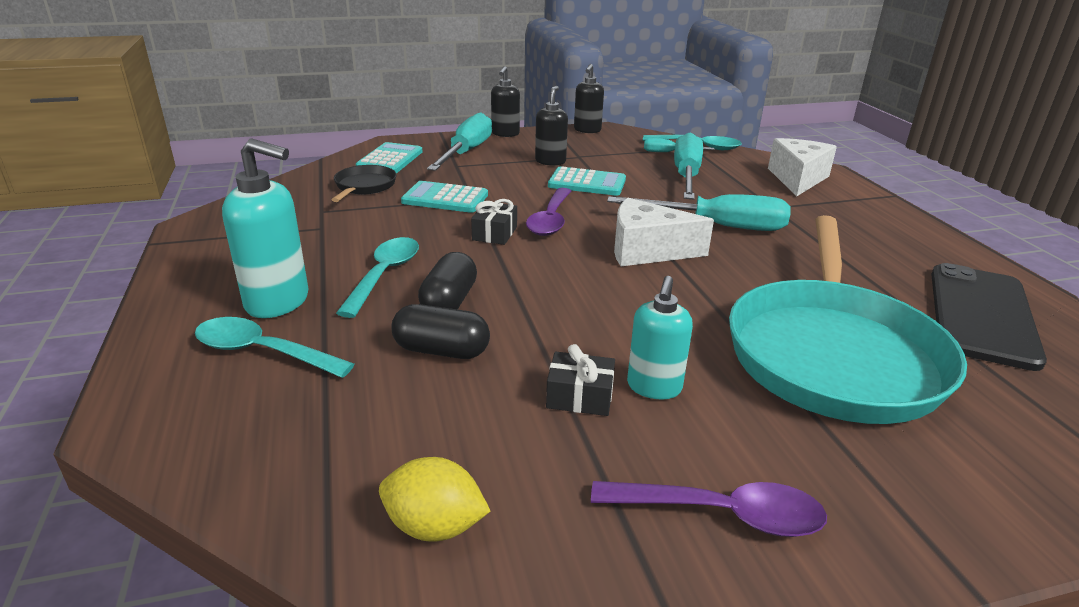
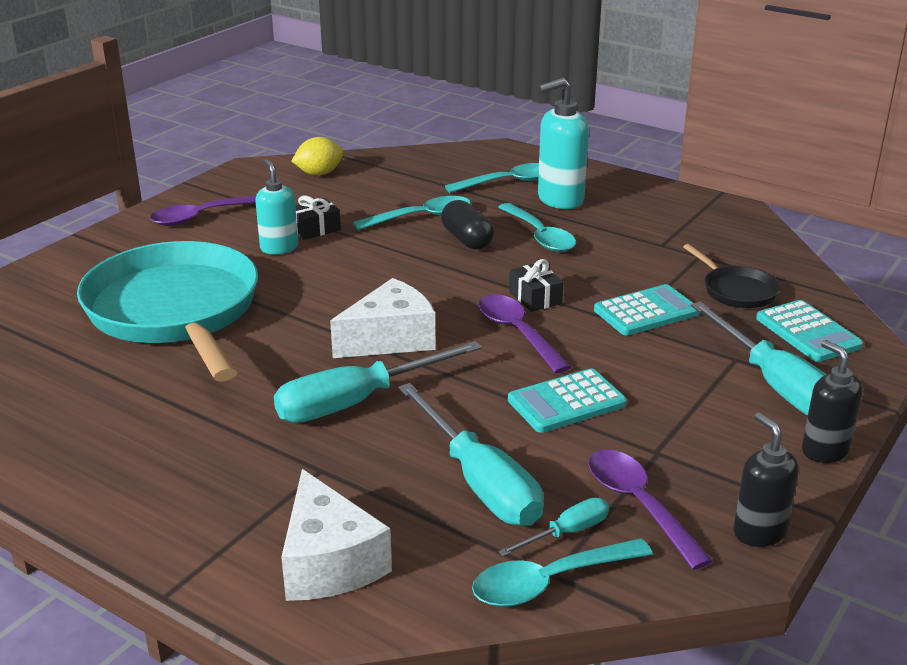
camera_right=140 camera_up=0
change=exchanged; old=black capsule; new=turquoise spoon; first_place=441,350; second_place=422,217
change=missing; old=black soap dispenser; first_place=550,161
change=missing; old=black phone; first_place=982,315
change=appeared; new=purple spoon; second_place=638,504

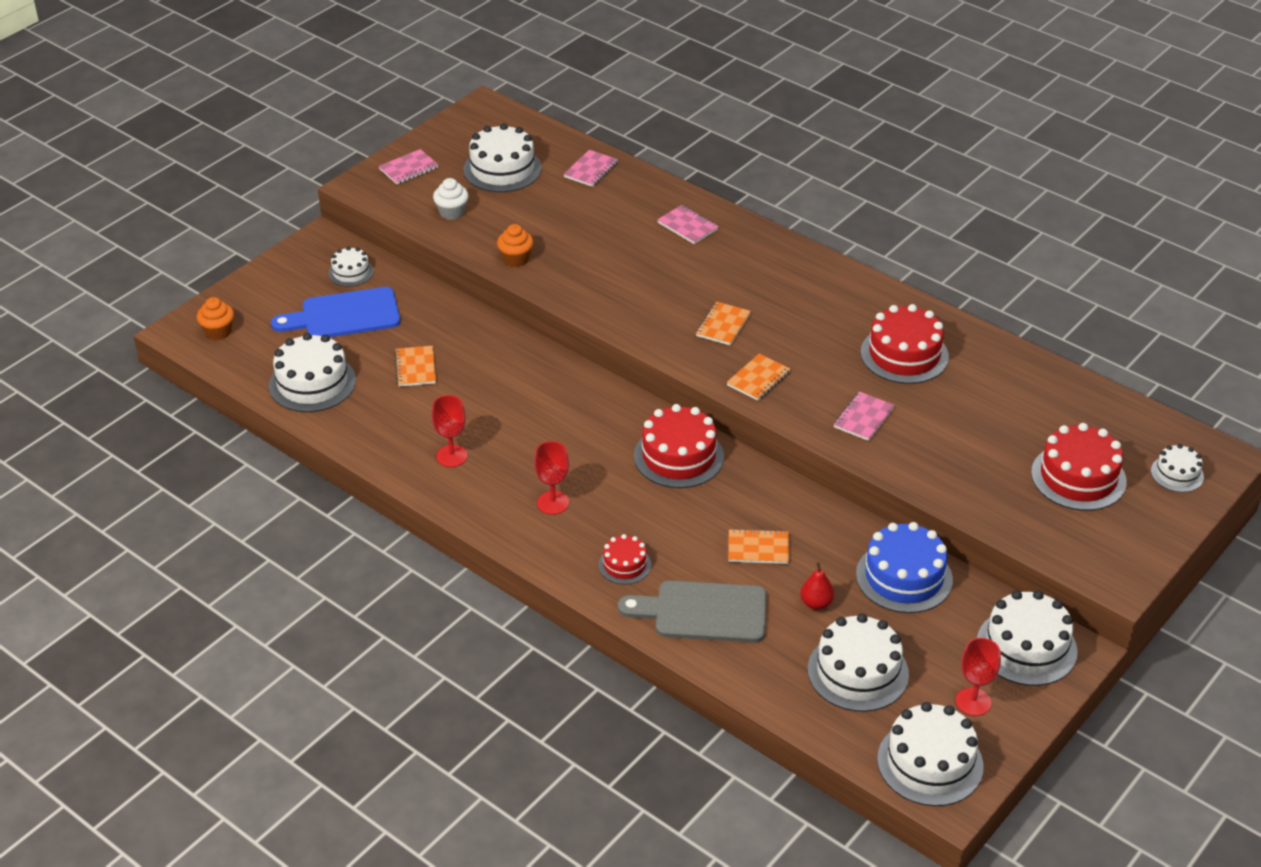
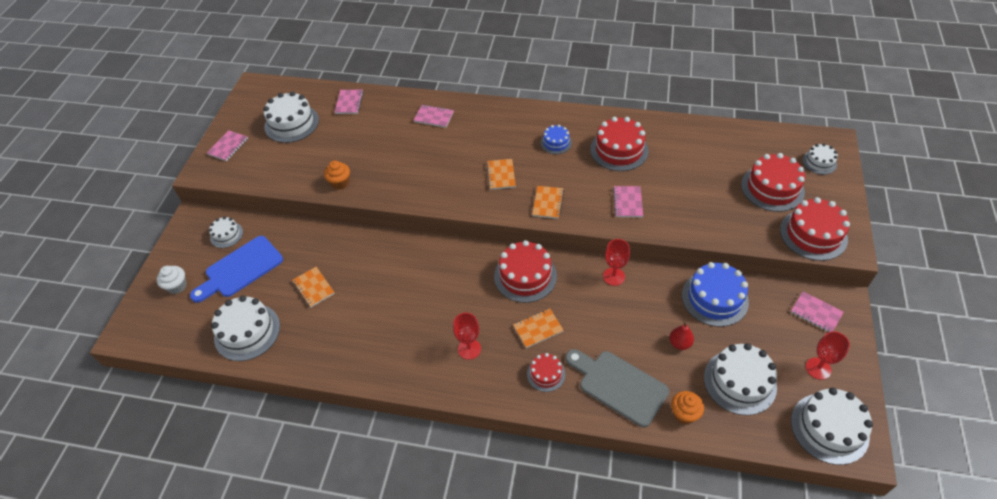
camera_right=-25 camera_up=10
change=relocated; old=orange cupcake; first_place=218,332; second_place=684,414
change=relocated; old=red goblet; first_place=452,456; second_place=613,276
change=relocated; old=white cupcake; first_place=452,212; second_place=177,286
change=spun; old=grey cutting board; first_place=703,612; second_place=618,386; degrees=60
change=relocated; old=orange notebook; first_place=758,548; second_place=538,329
change=exchanged; old=white cake; new=pink notebook; first_place=1026,647; second_place=816,313
change=appeared; new=blue cake; second_place=556,143
change=appeared; new=red cake; second_place=813,234

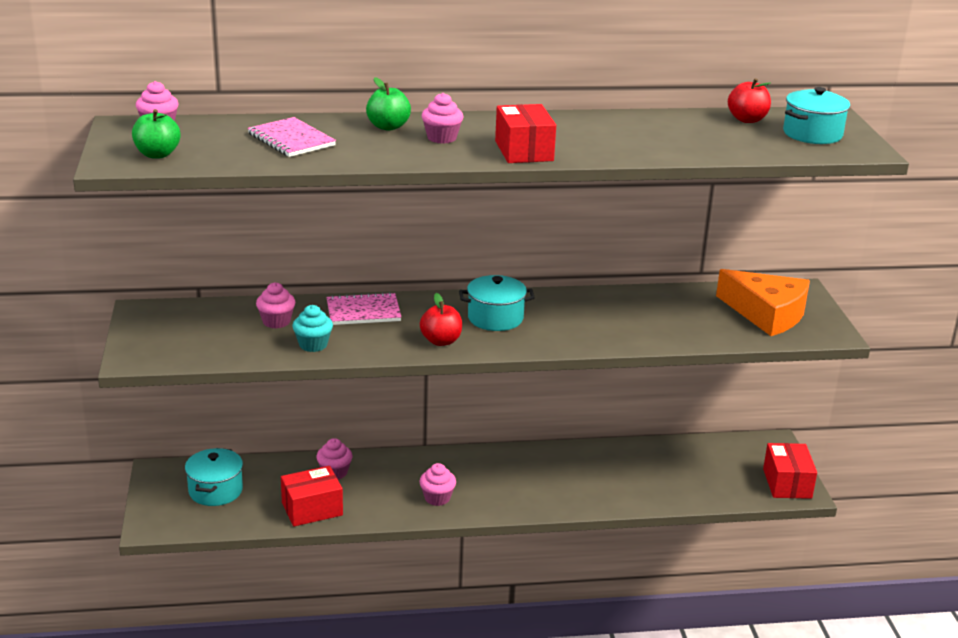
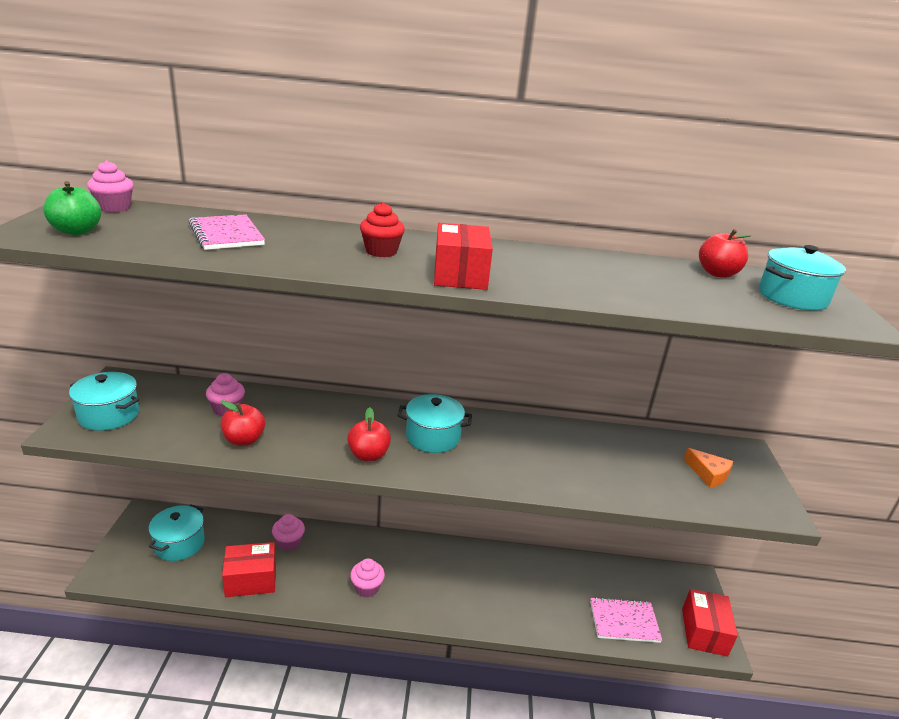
camera_right=10 camera_up=0
change=exchanged; old=turquoise cupcake; new=red apple; first_place=313,345; second_place=244,440
change=relocated; old=pink notebook; first_place=363,311; second_place=624,621
change=missing; old=green apple; first_place=388,127
change=colour; old=pink cupcake; new=red cupcake; first_place=442,138; second_place=381,251
change=size; old=orange cheese; first_place=767,314; second_place=708,474; factor=0.49
change=appeared; new=turquoise pot; second_place=109,415

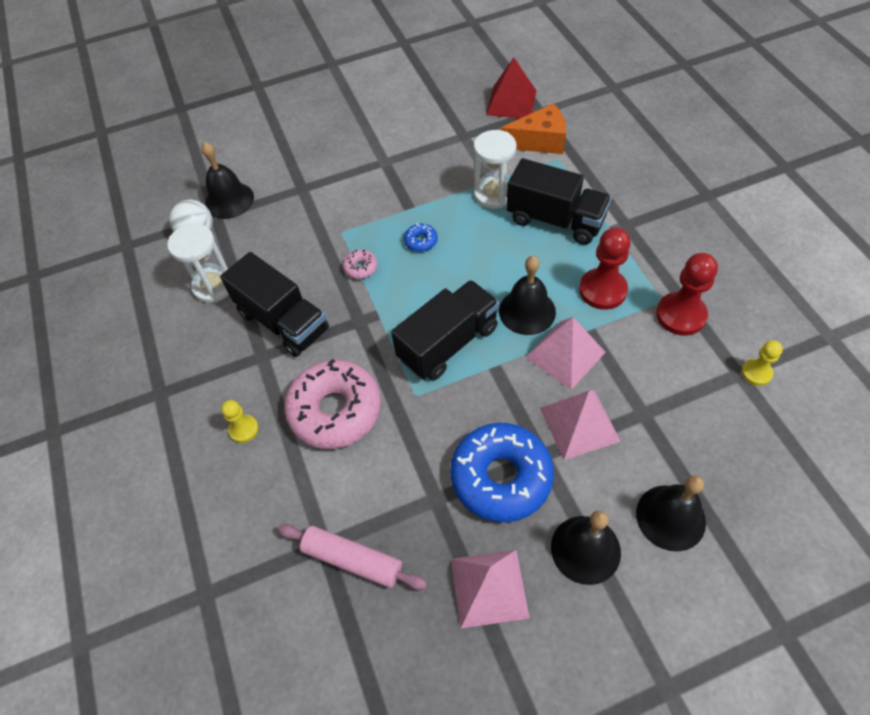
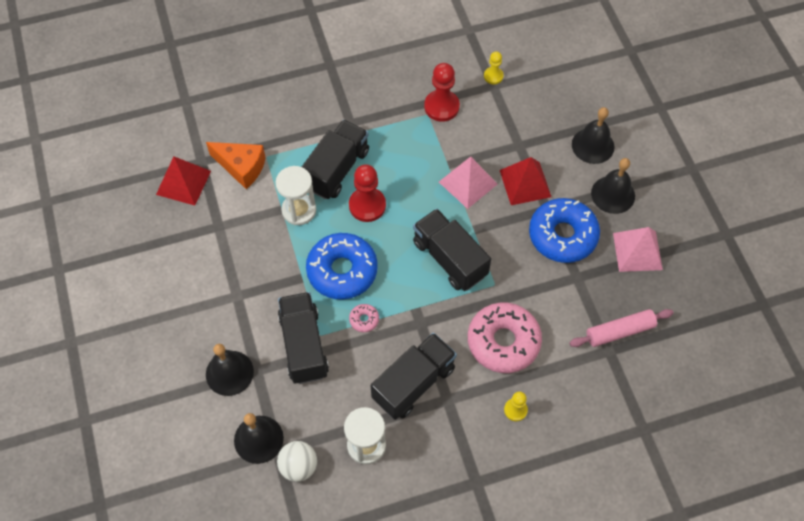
camera_right=-90 camera_up=5
change=spun; old=pink rolling pin; first_place=352,560; second_place=620,331; degrees=45
change=size; old=blue donut; first_place=421,241; second_place=342,271; factor=2.42
change=relocated; old=black bell; first_place=527,311; second_place=229,373
change=spun; old=orange cheese; first_place=539,141; second_place=241,167; degrees=120
change=colour; old=pink pyramid; new=red pyramid; first_place=579,424; second_place=525,183
change=relocated; old=red pawn; first_place=602,290; second_place=367,205
change=appeared; new=black truck; second_place=304,345

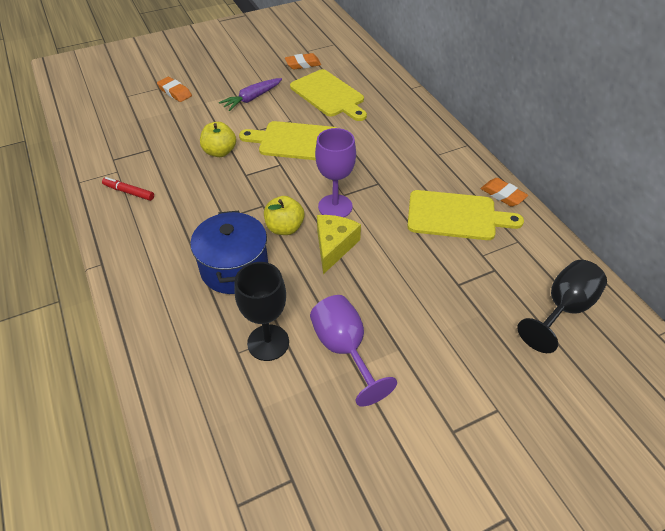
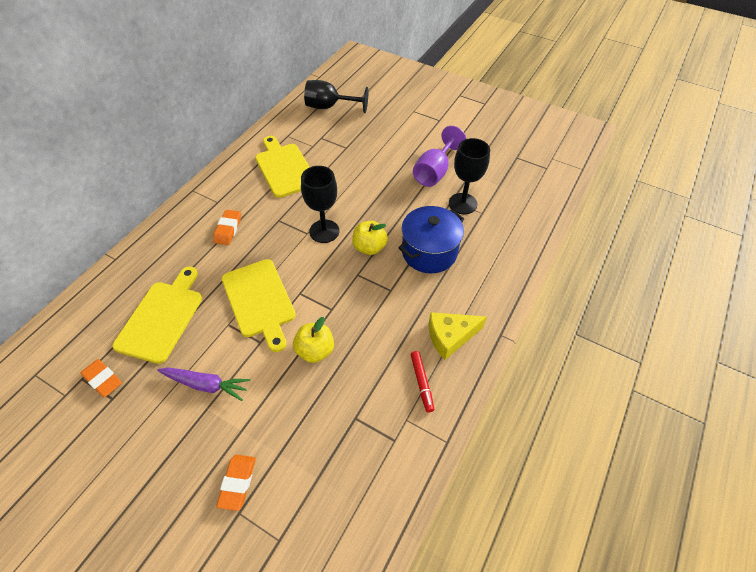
camera_right=-125 camera_up=5
change=colour; old=purple goblet; new=black goblet; first_place=335,207; second_place=324,231
change=relocated; old=yellow cheese; first_place=334,246; second_place=450,337
change=relocated; old=orange eraser; first_place=503,195; second_place=228,229

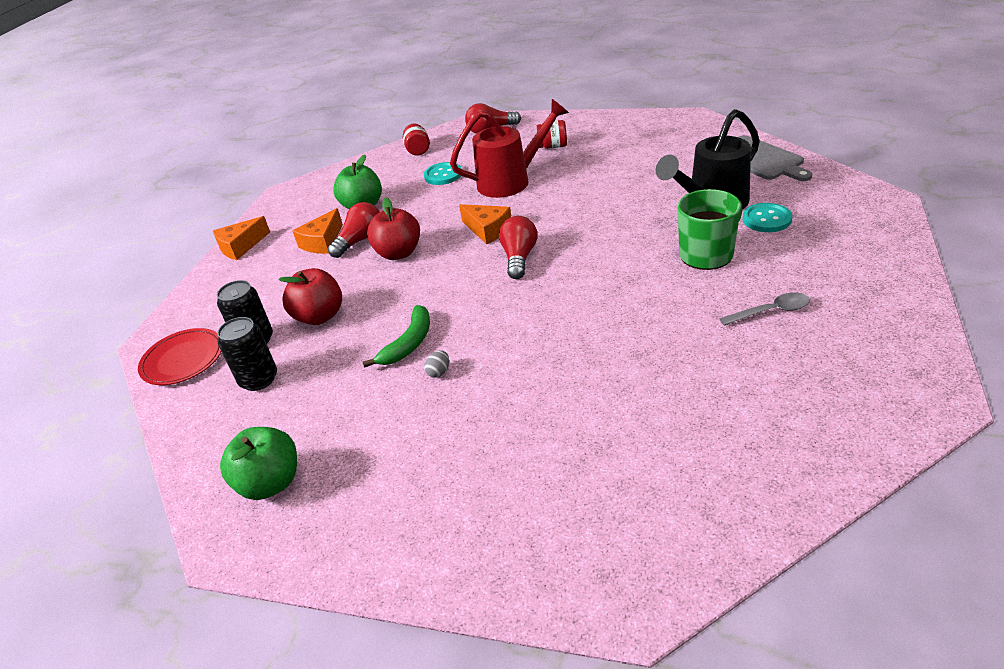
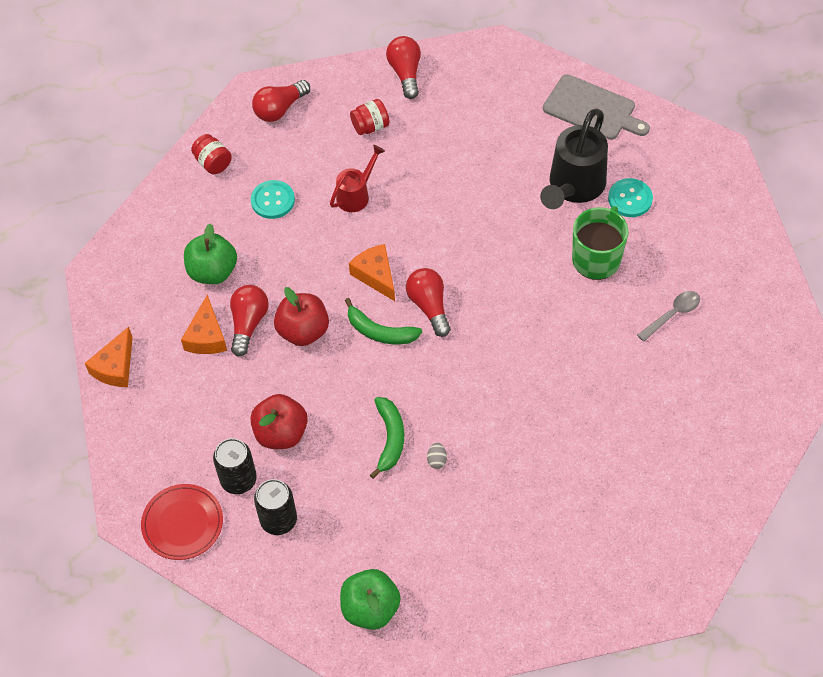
camera_right=-30 camera_up=20
change=size; old=red watering can; first_place=510,181; second_place=356,195; factor=0.57
change=spun; old=orange cheese; first_place=488,230; second_place=375,275; degrees=-135
change=appeared; new=green banana; second_place=380,331
change=appeared; new=red light bulb; second_place=405,73

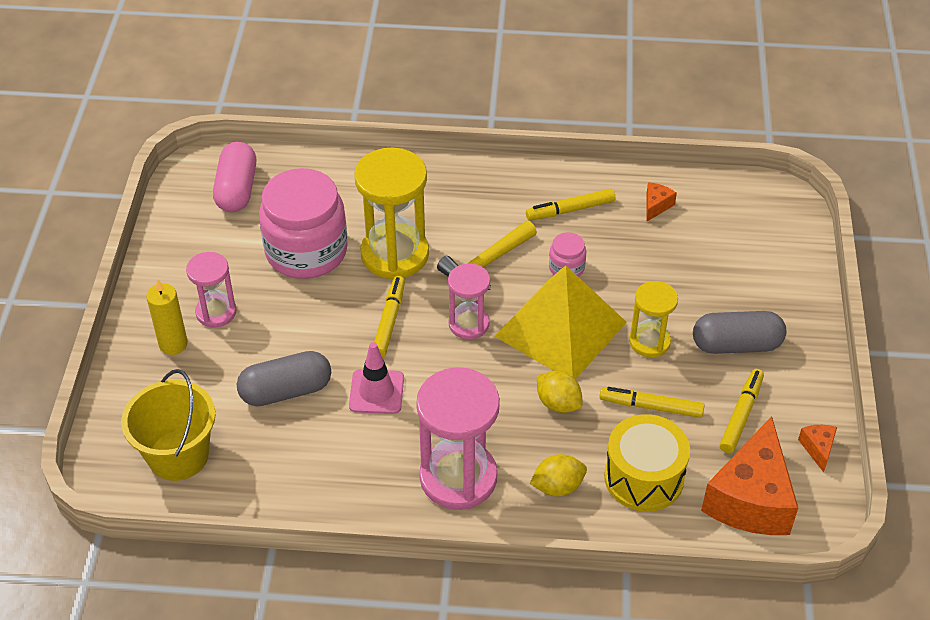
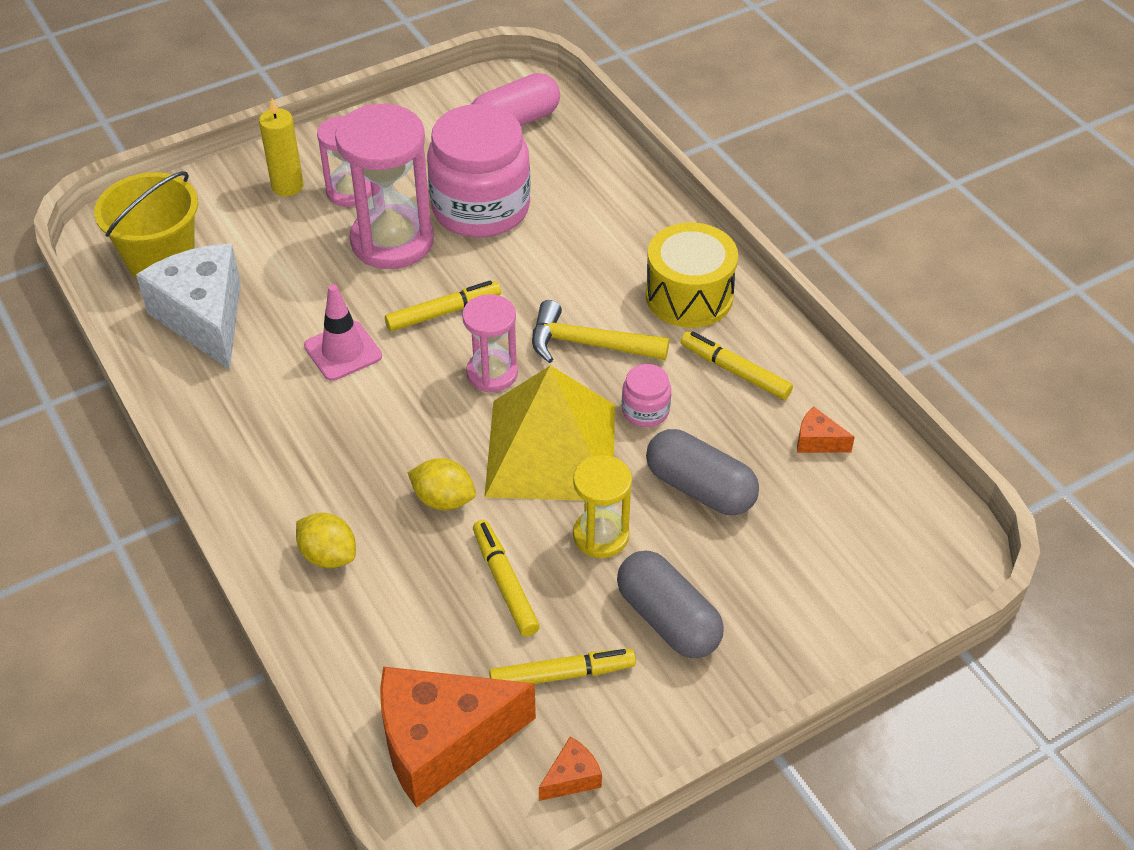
camera_right=55 camera_up=0
change=relocated; old=grey capsule; first_place=286,391; second_place=700,488
change=missing; old=yellow hourglass; first_place=395,254
change=relocated; old=pink hourglass; first_place=458,477; second_place=392,241
change=spun; old=yellow lemon; first_place=558,403; second_place=443,499; degrees=-75
change=relocated; old=yellow drum; first_place=644,478; second_place=689,296
change=spun; old=orange cheese; first_place=656,206; second_place=817,441; degrees=-150
change=appeared; new=white cheese; second_place=204,318

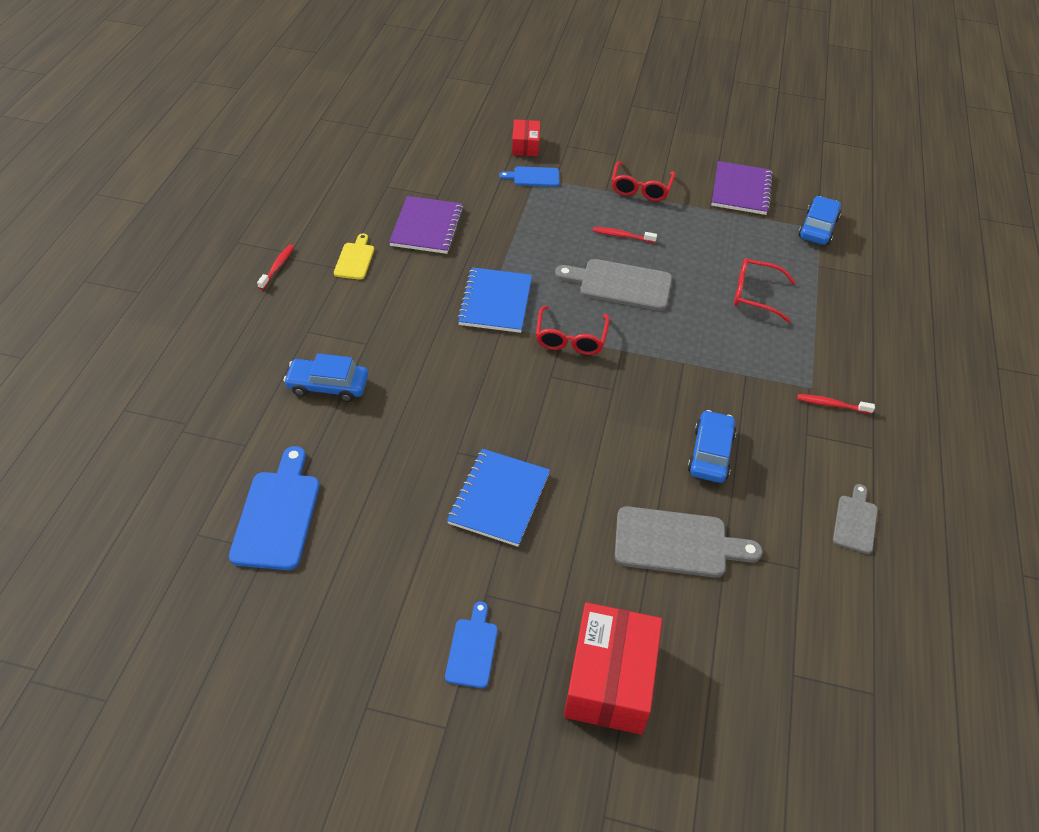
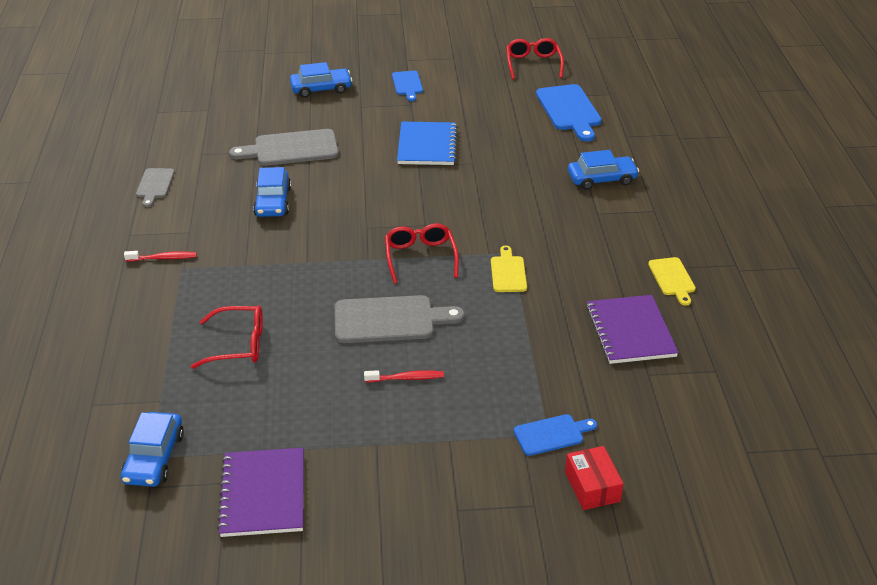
camera_right=165 camera_up=-10
change=missing; old=red toothbrush; first_place=277,267
change=exchanged; old=blue notebook; new=yellow cutting board; first_place=495,302; second_place=508,272
change=exchanged; old=red box; new=blue car; first_place=610,679; second_place=321,89
change=relocated; old=red glasses; first_place=640,188; second_place=533,64

